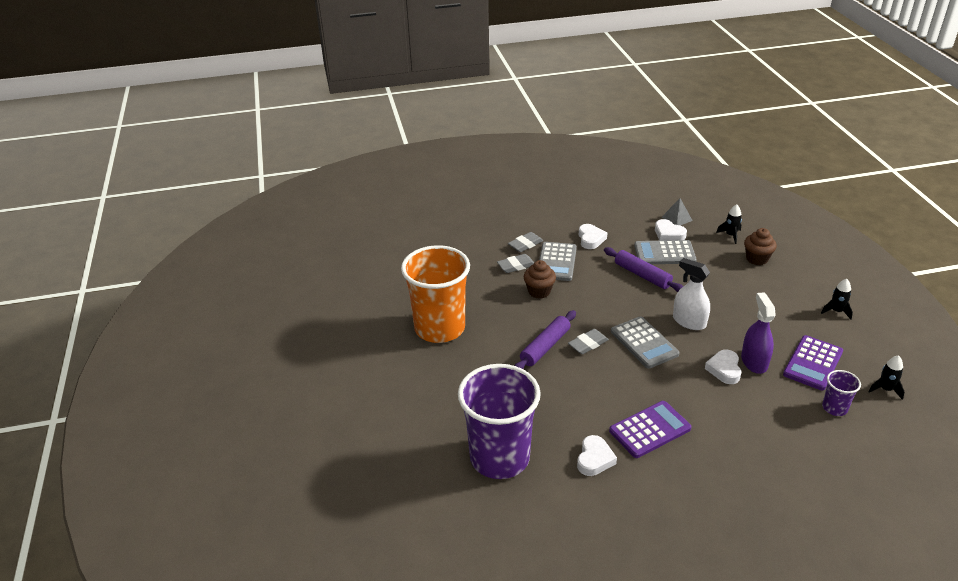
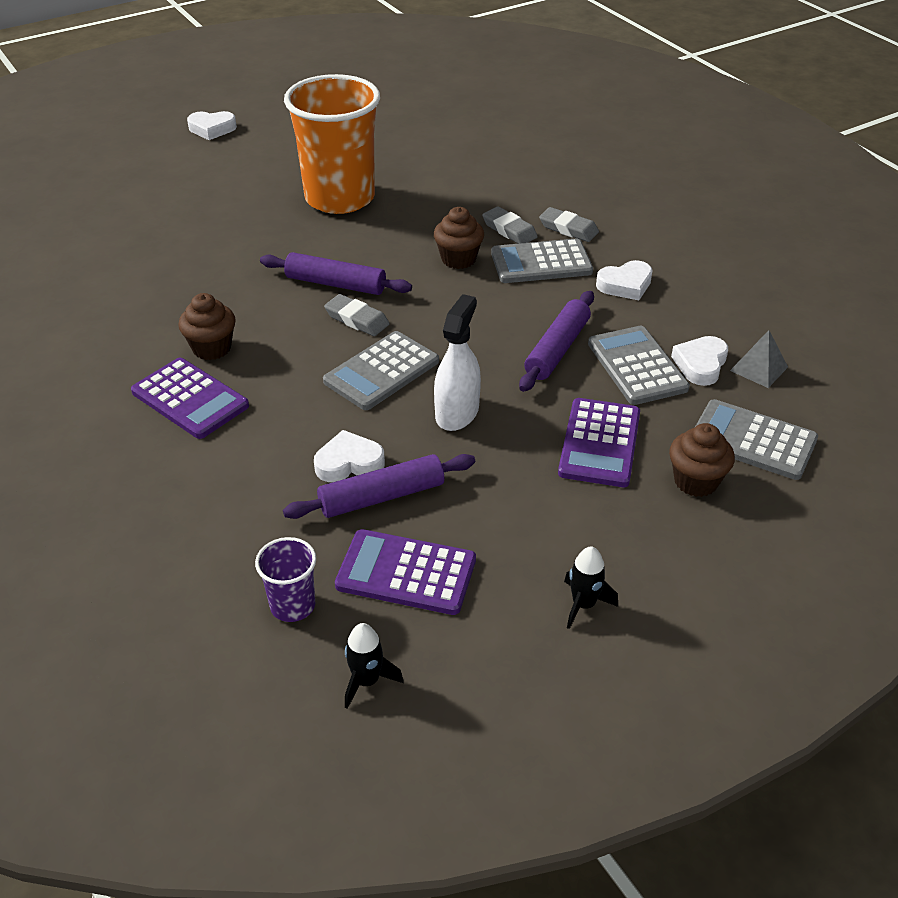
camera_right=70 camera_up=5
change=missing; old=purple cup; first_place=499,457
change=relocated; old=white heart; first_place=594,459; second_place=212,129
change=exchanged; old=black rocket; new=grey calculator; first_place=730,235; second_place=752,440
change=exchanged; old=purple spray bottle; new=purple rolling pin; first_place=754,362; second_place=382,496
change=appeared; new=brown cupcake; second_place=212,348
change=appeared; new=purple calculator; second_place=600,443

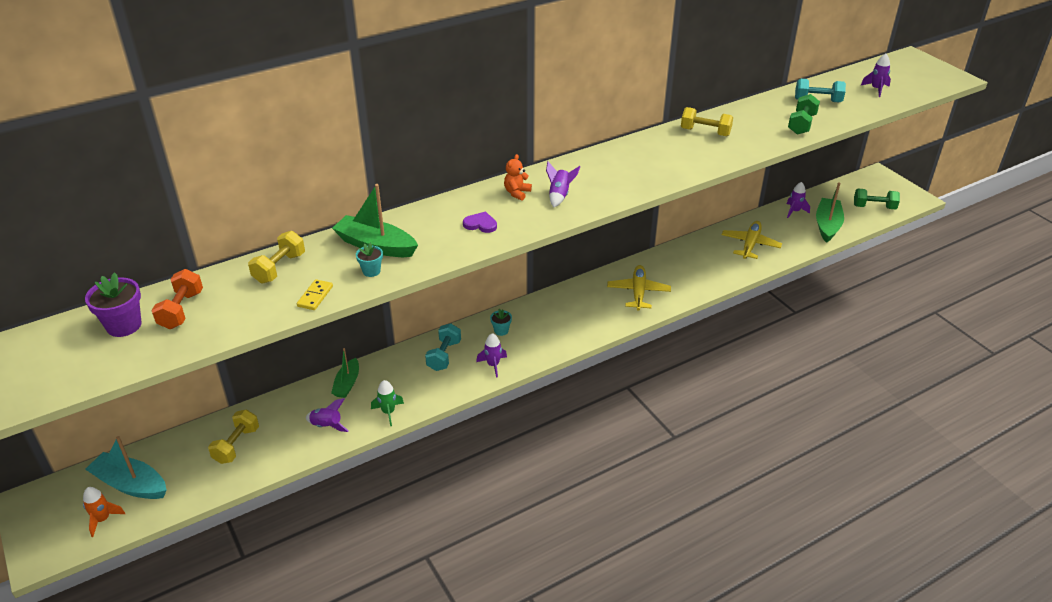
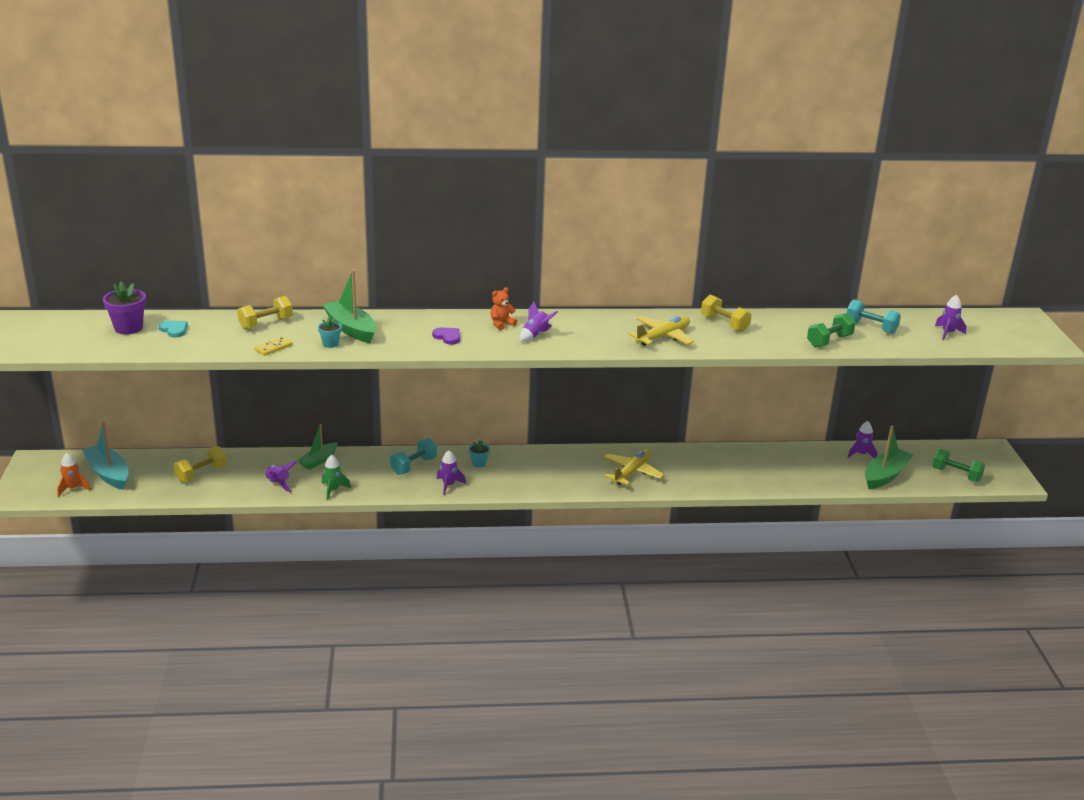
camera_right=25 camera_up=-10
change=exchanged; old=orange dumbbell; new=turquoise heart; first_place=181,310; second_place=174,330
change=relocated; old=yellow plane; first_place=750,245; second_place=663,337

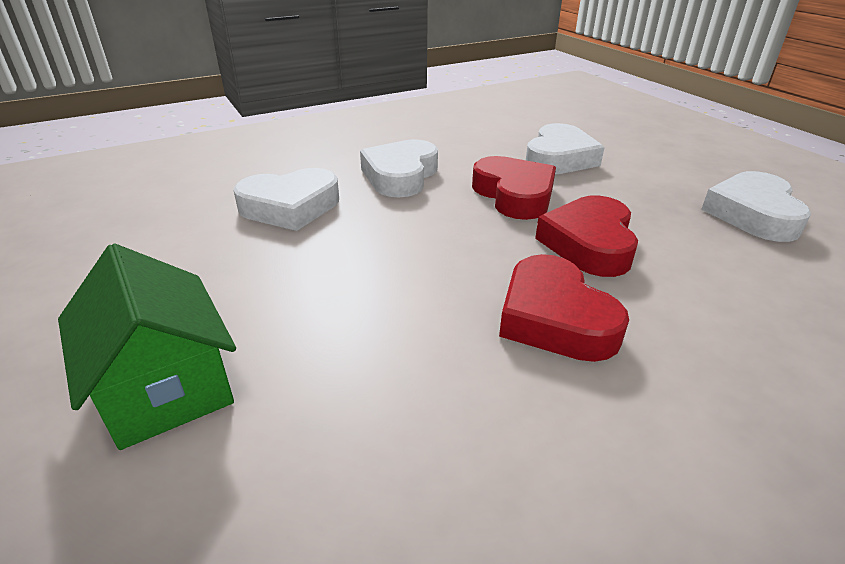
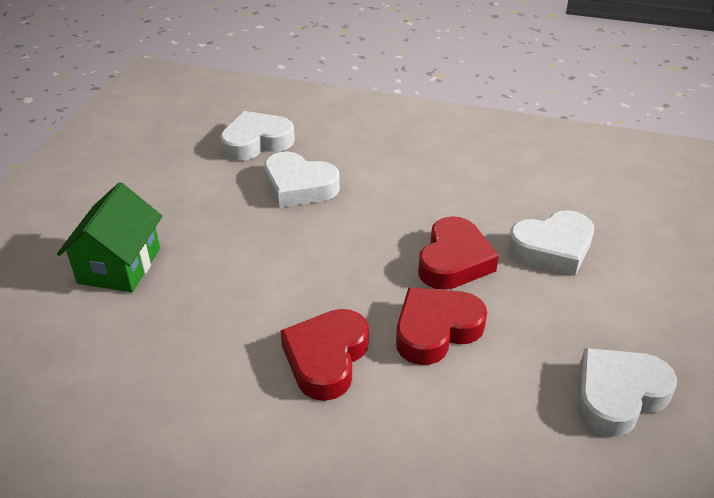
camera_right=45 camera_up=5
change=relocated; old=white heart; first_place=400,176; second_place=256,142

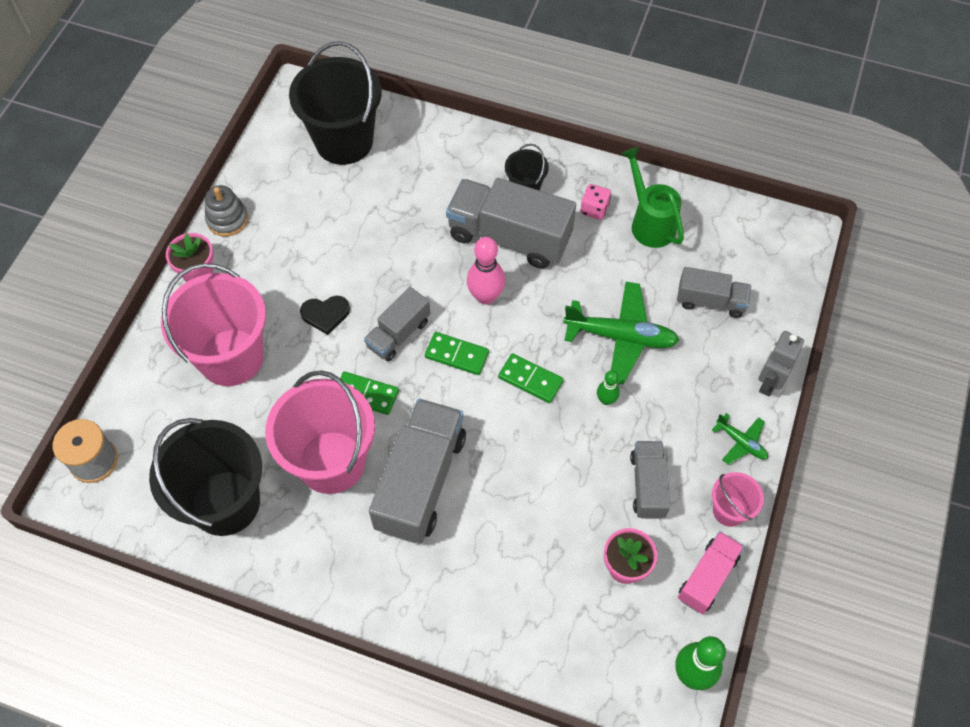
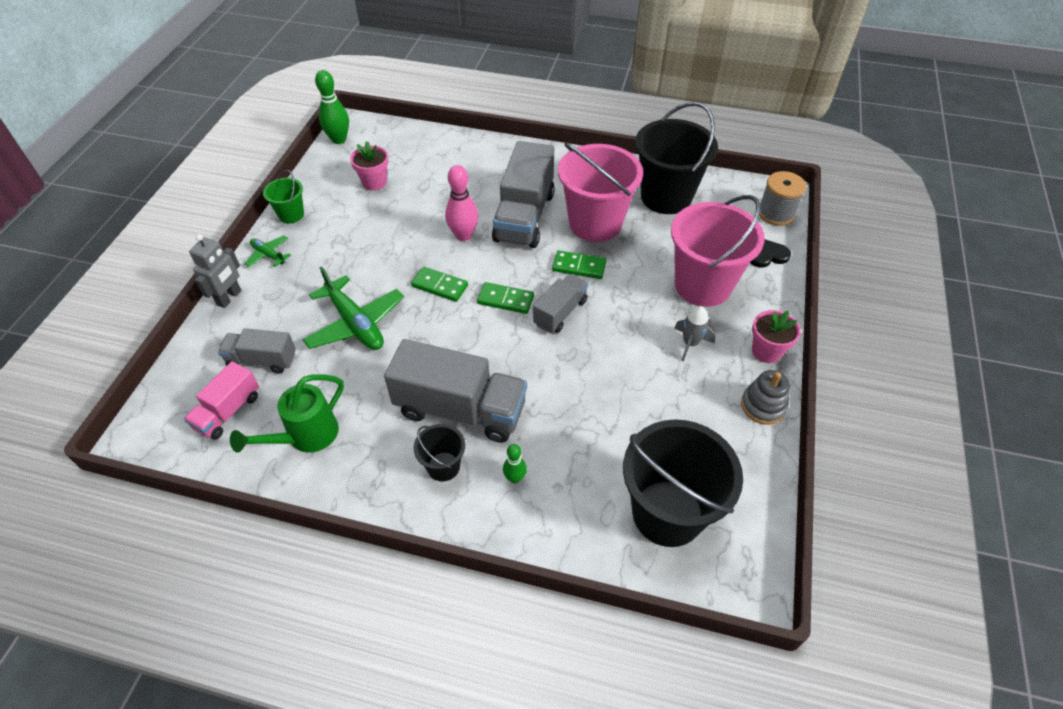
camera_right=175 camera_up=-10
change=relocated; old=black heart; first_place=325,314; second_place=767,255
change=relocated; old=pink bowling pin; first_place=486,296; second_place=463,235
change=spun; old=green plane; first_place=621,337; second_place=355,324; degrees=-135
change=missing; old=pink dice; first_place=594,209
change=relocated; old=green bowling pin; first_place=606,400; second_place=515,478
change=spun; old=green watering can; first_place=649,223; second_place=306,436; degrees=75
change=missing; old=grey truck; first_place=648,485
change=relocated; old=pink truck; first_place=707,577; second_place=228,411
change=colour; old=pink bucket; new=green bucket; first_place=729,510; second_place=291,215
change=appeared; new=grey rocket; second_place=690,343

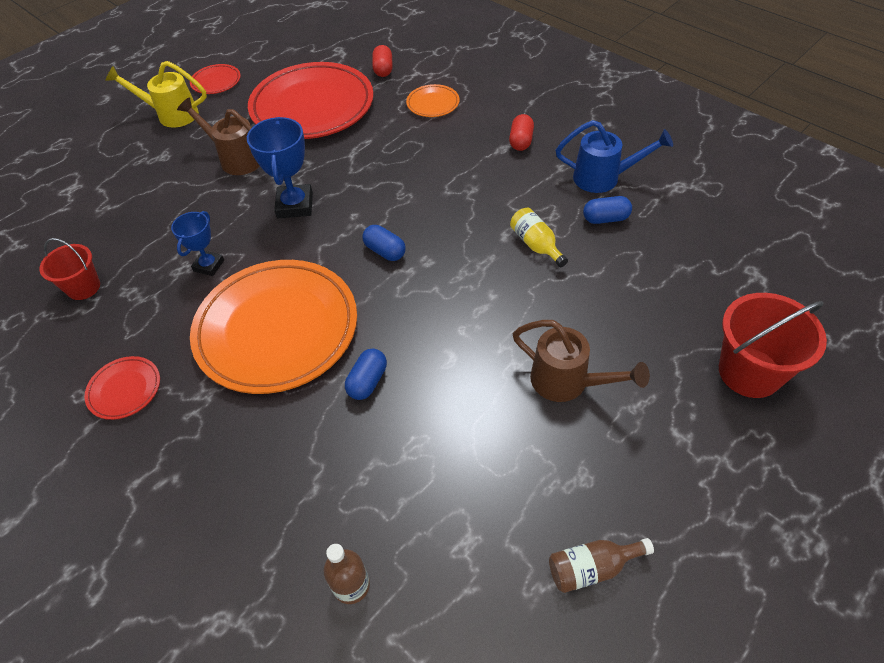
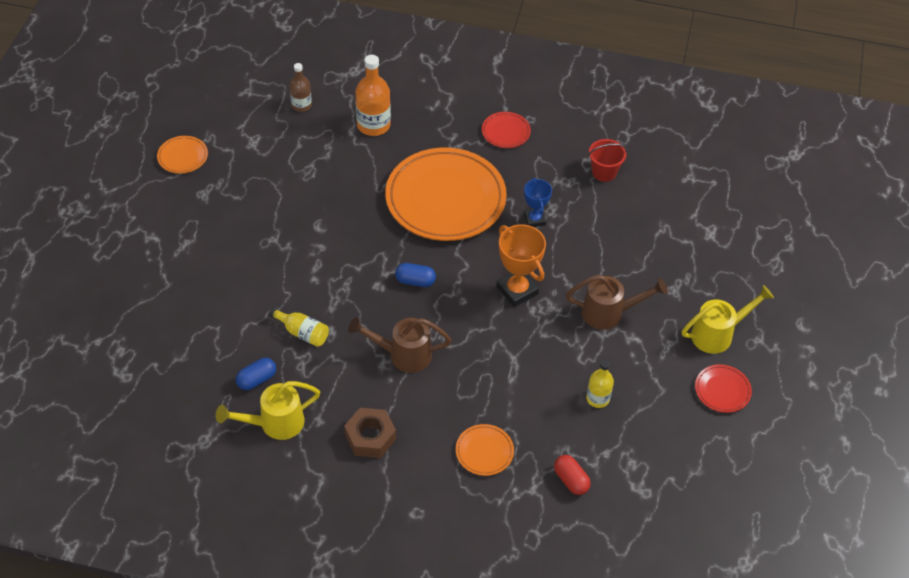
camera_right=145 camera_up=0
change=colour; old=blue trophy; new=orange trophy; first_place=295,205; second_place=517,290
change=exchanged; old=red plate; new=yellow bottle; first_place=312,106; second_place=597,398
change=missing; old=blue capsule; first_place=367,381
change=exchanged; old=red capsule; new=brown nut; first_place=521,141; second_place=370,437
change=relocated; old=brown watering can; first_place=567,382; second_place=403,354
change=exchanged; old=brown bottle; new=orange plate; first_place=592,568; second_place=183,157
change=colour; old=blue watering can; new=yellow watering can; first_place=603,178; second_place=275,423
change=missing; old=red bucket; first_place=749,372
change=appeared; new=orange bottle; second_place=373,125

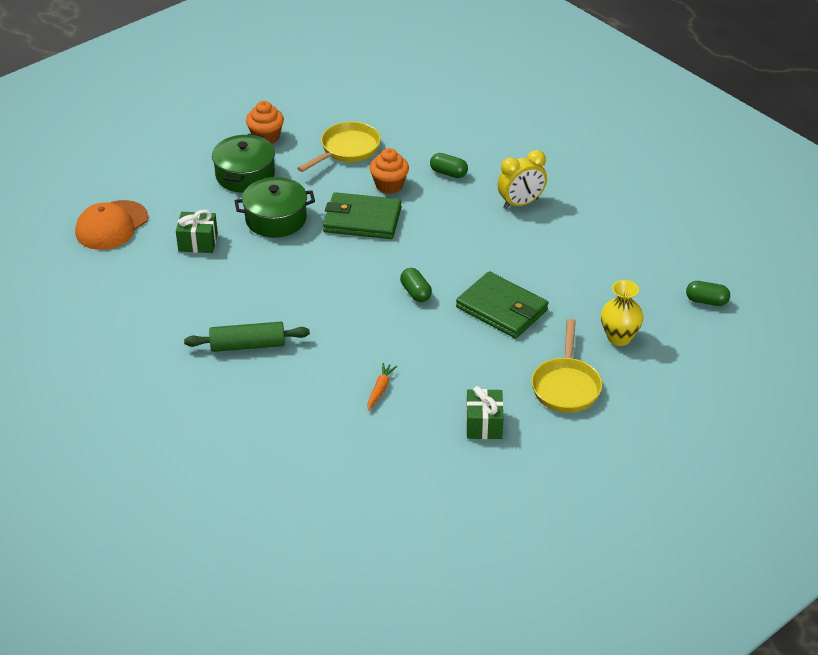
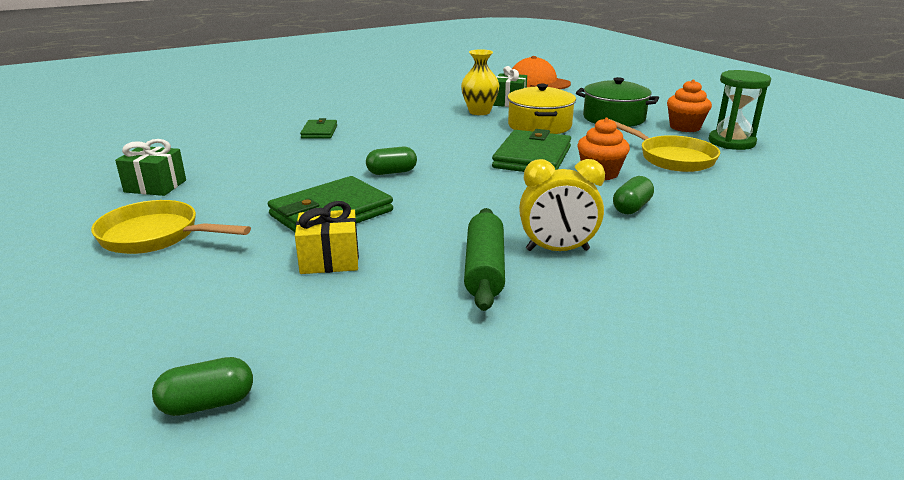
camera_right=100 camera_up=-15
change=relocated; old=green rolling pin; first_place=248,345; second_place=484,269
change=colour; old=green pot; new=yellow pot; first_place=276,219; second_place=539,126
change=missing; old=orange carrot; first_place=380,389
change=spun; old=yellow clock; first_place=521,203; second_place=557,250; degrees=-75
change=relocated; old=yellow vase; first_place=619,337; second_place=479,112
change=spun; old=green capsule; first_place=706,301; second_place=207,403; degrees=45
change=appeared; new=yellow gift; second_place=329,260
change=appeared; new=green wallet; second_place=319,132
change=appeared; new=green hourglass; second_place=731,142

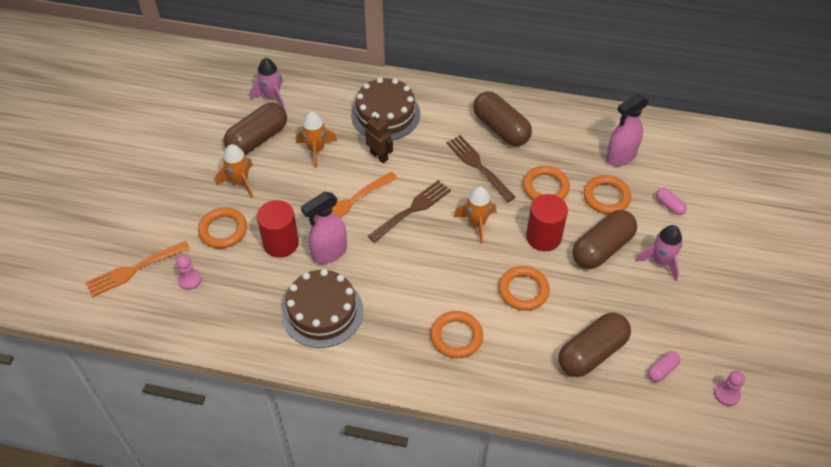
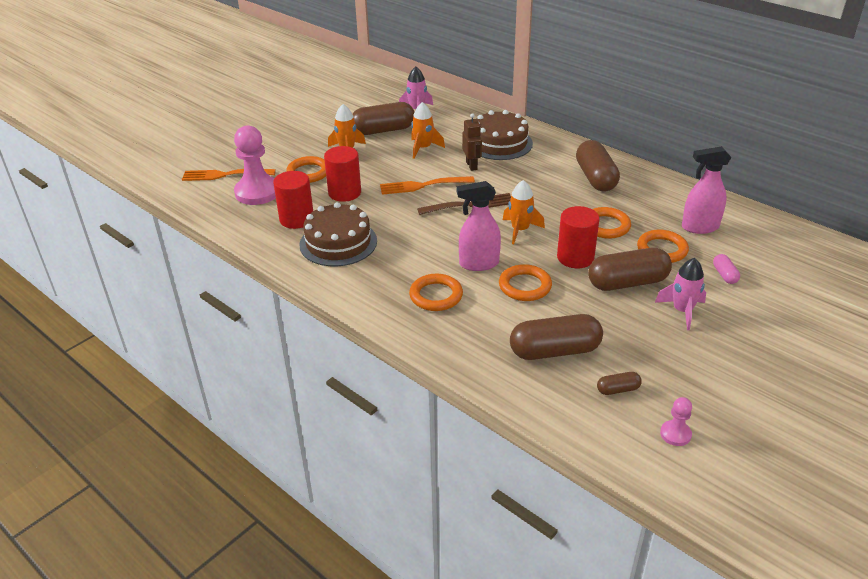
camera_right=30 camera_up=-15
change=size; old=pink pawn; first_place=190,280; second_place=257,192; factor=2.12
change=relocated; old=pink spray bottle; first_place=329,253; second_place=478,264
change=missing; old=brown fork; first_place=478,166
change=colour; old=pink capsule; new=brown capsule; first_place=662,370; second_place=618,389
change=appeared; new=red cylinder; second_place=296,219

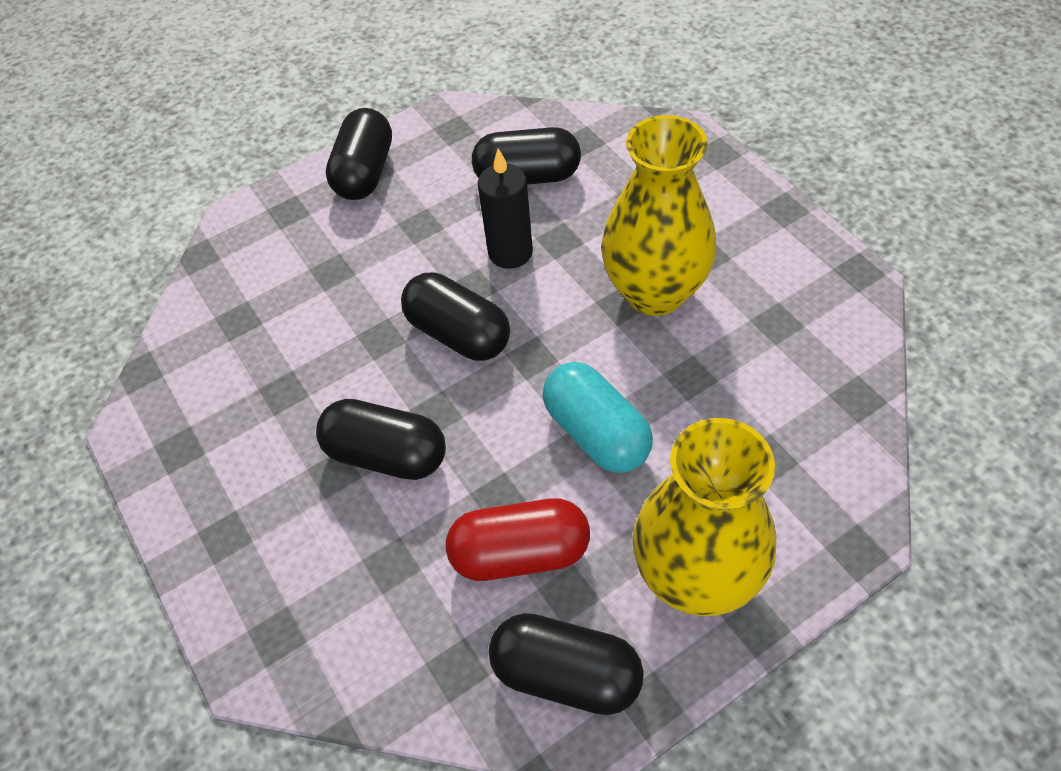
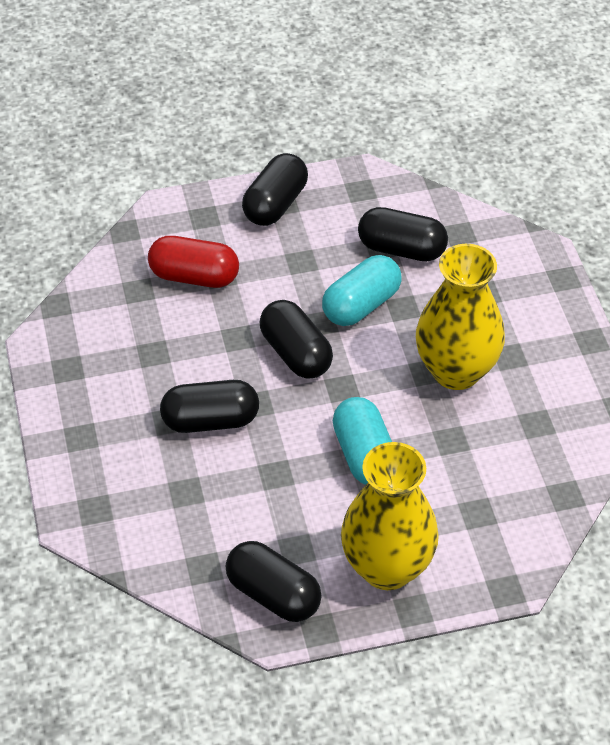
camera_right=15 camera_up=-5
change=spun; old=black capsule; first_place=387,454; second_place=210,420; degrees=-45
change=relocated; old=red capsule; first_place=520,553; second_place=194,276
change=exchanged; old=black candle; new=turquoise capsule; first_place=510,252; second_place=361,305

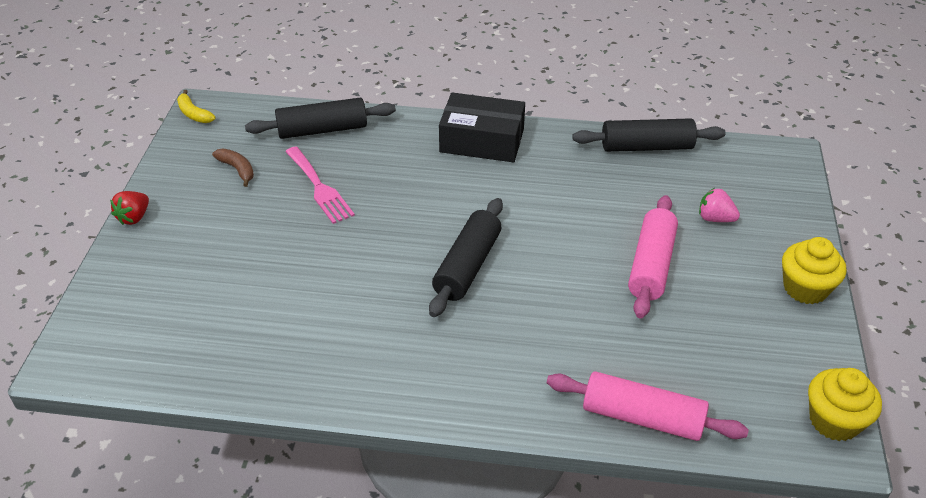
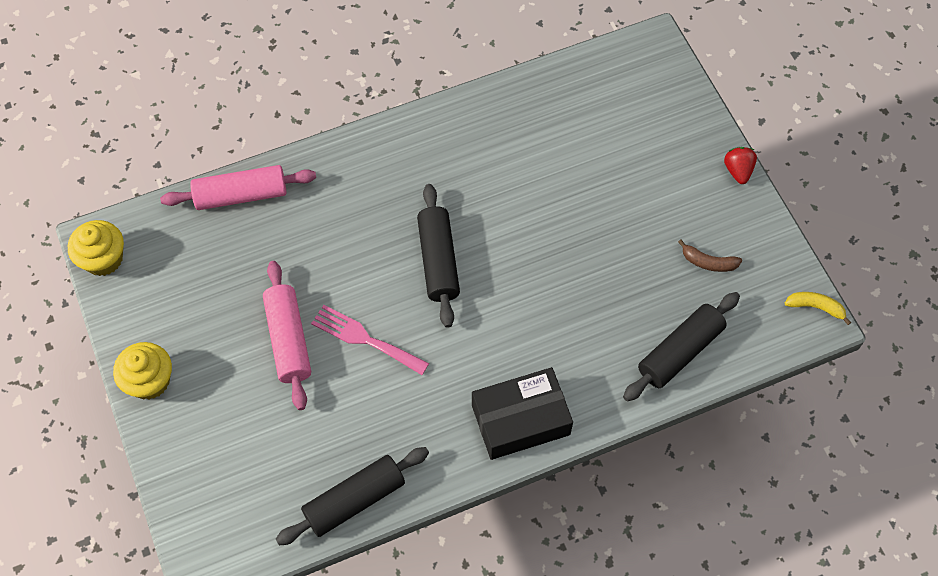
camera_right=150 camera_up=20
change=relocated; old=pink fork; first_place=319,188; second_place=365,339
change=missing; old=pink strawberry; first_place=715,218

